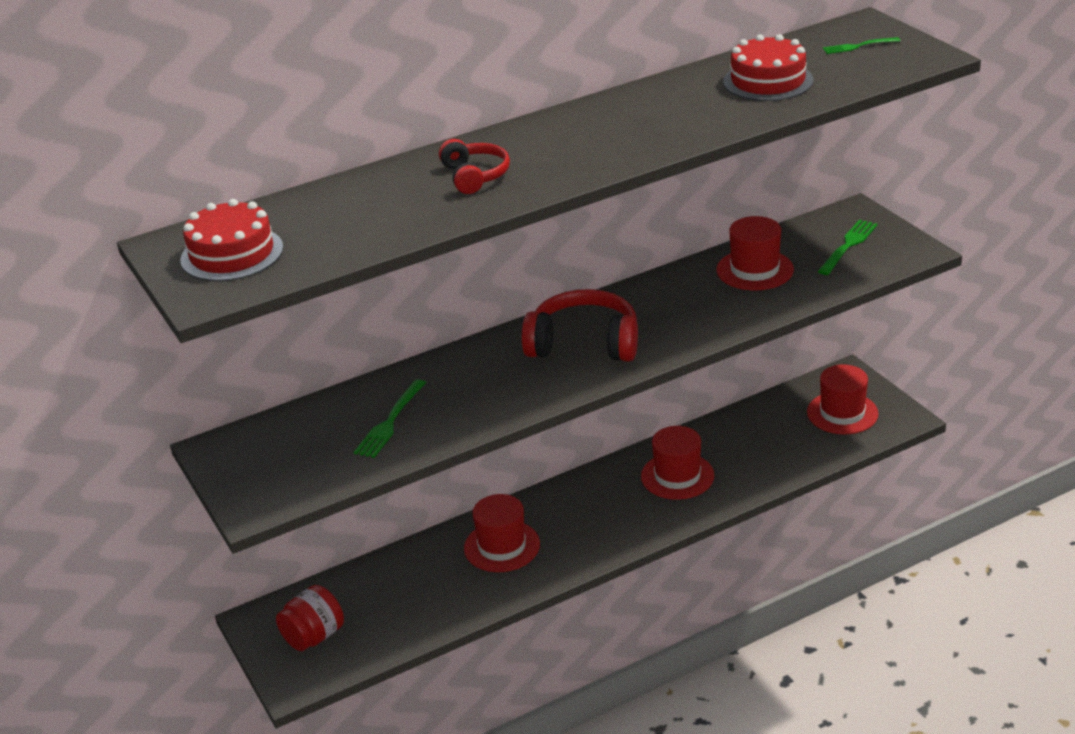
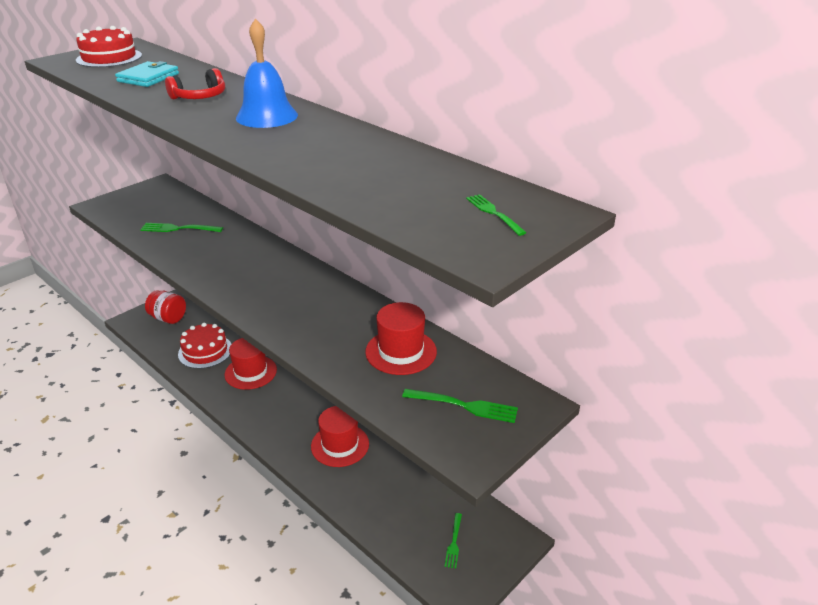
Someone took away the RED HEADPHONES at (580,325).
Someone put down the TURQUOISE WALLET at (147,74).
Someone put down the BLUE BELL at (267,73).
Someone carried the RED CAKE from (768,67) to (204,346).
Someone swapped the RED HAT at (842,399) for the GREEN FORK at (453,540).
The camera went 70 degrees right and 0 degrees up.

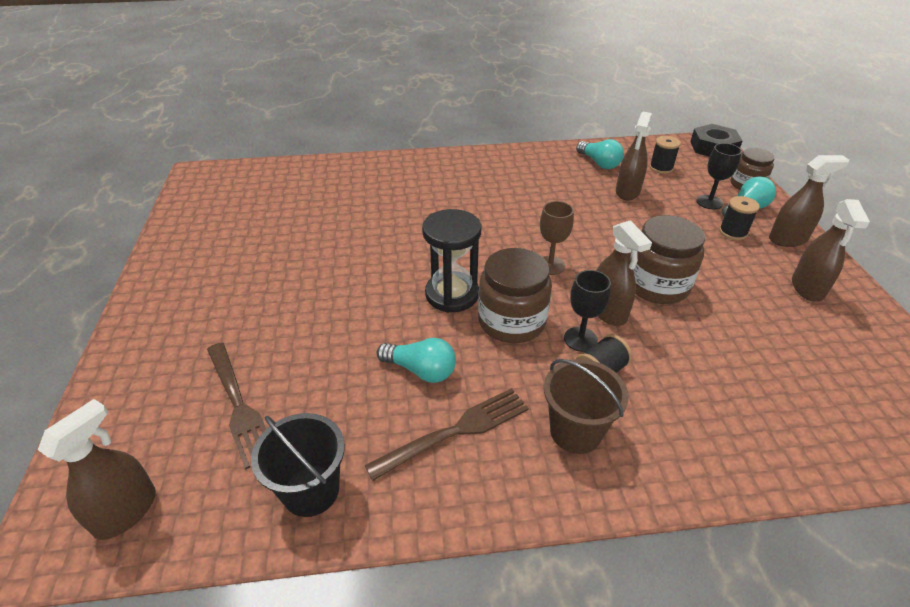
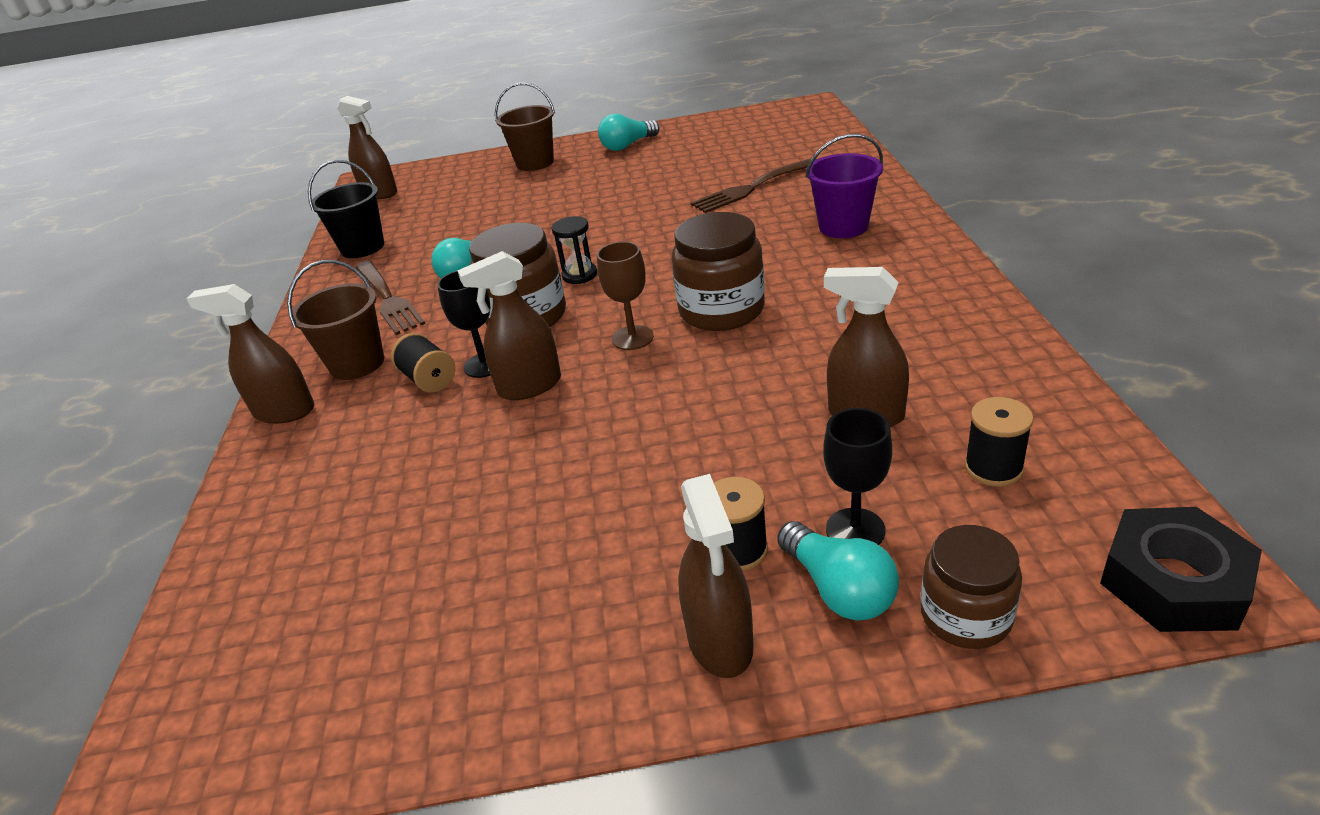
Someone put down the BROWN BUCKET at (525,127).
Someone put down the PURPLE BUCKET at (844,186).
Someone carried the BROWN FORK from (236,406) to (754,185).
Someone carried the TURQUOISE LIGHT BULB from (600,154) to (629,132).
Someone carried the BROWN JAR from (668,259) to (718,271).
Someone carried the BROWN SPRAY BOTTLE from (831,250) to (250,354).
Someone scaled the BLACK HOURGLASS at (451,261) by 0.55.
The camera went 95 degrees right and 5 degrees down.

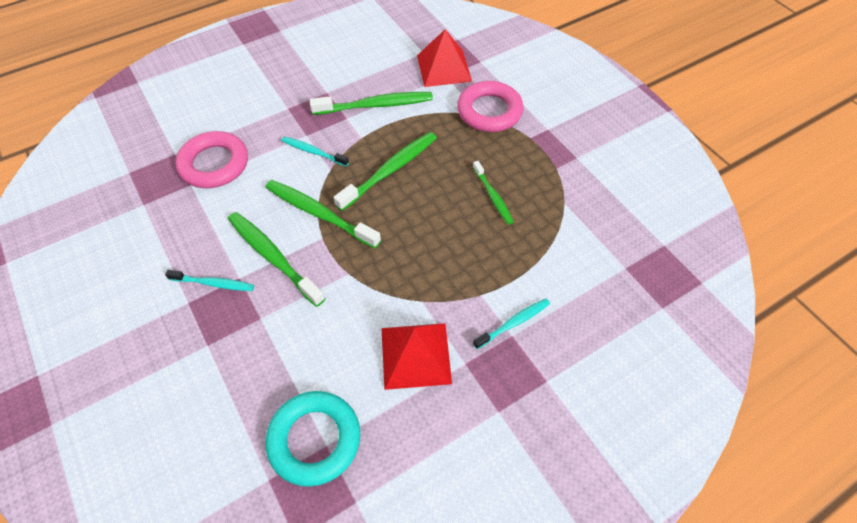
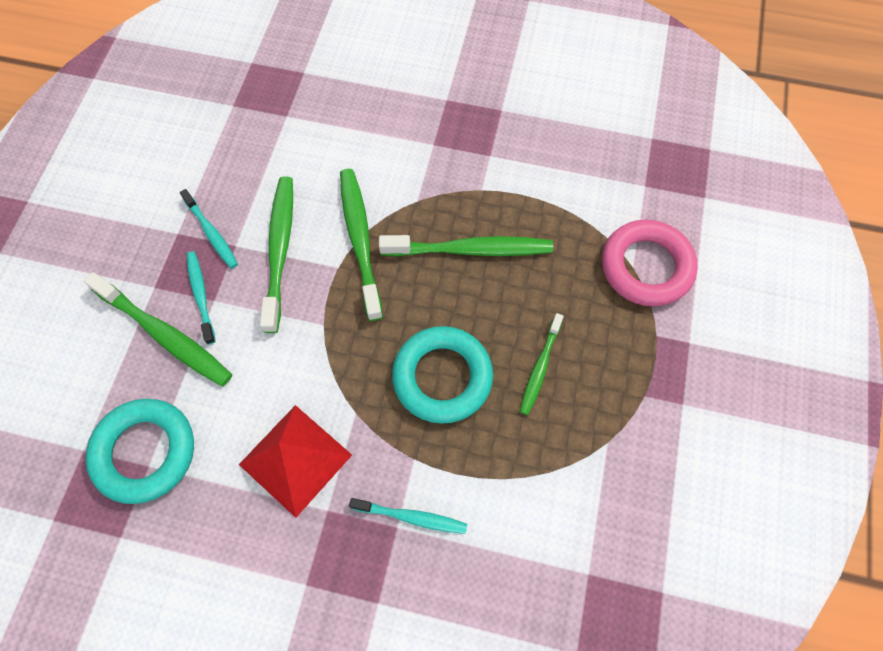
Someone took away the PINK RING at (211,159).
Someone took away the RED PYRAMID at (444,58).
Someone put down the TURQUOISE RING at (442,375).
Someone carried the TURQUOISE TOOTHBRUSH from (315,151) to (201,298).
Someone carried the GREEN TOOTHBRUSH from (371,103) to (158,329).
The camera went 45 degrees right and 10 degrees up.

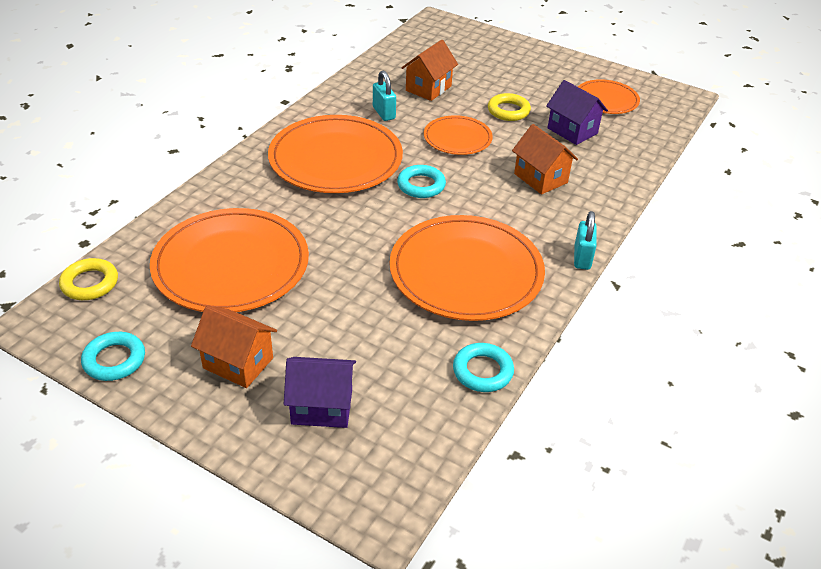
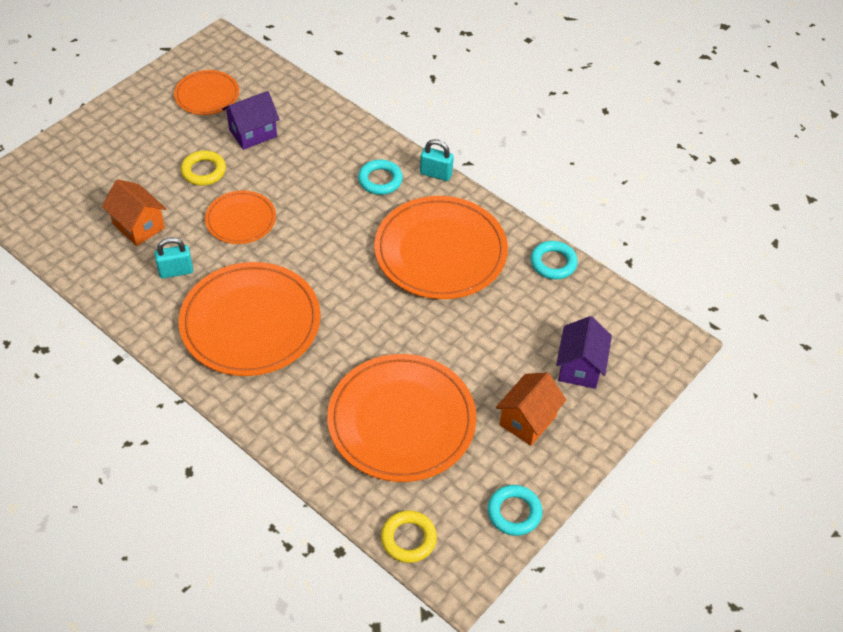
Someone took away the ORANGE HOUSE at (545,159).
Someone carried the TURQUOISE RING from (421,181) to (380,177).
The camera went 80 degrees left and 10 degrees up.

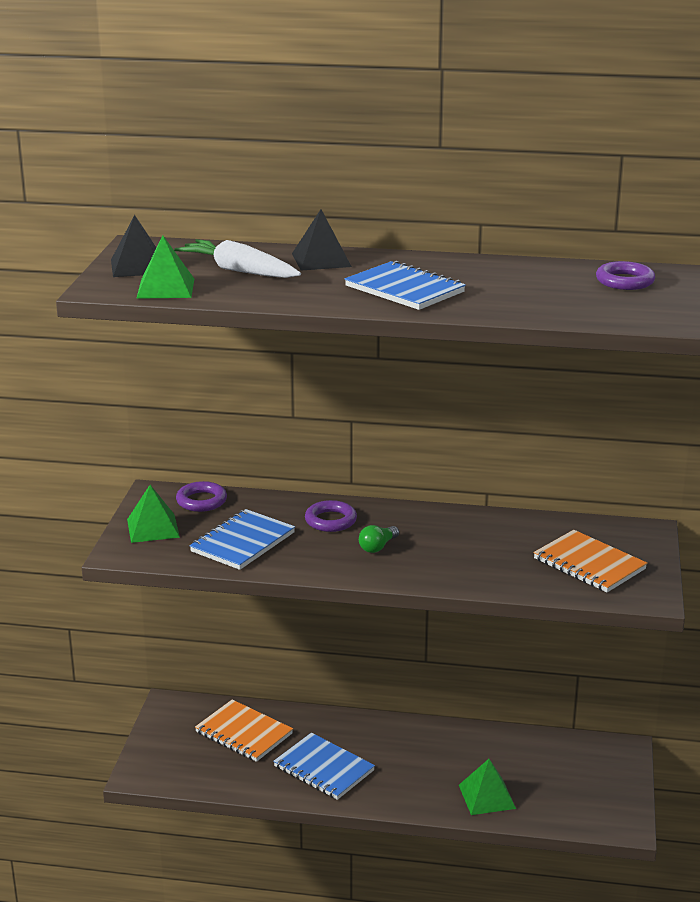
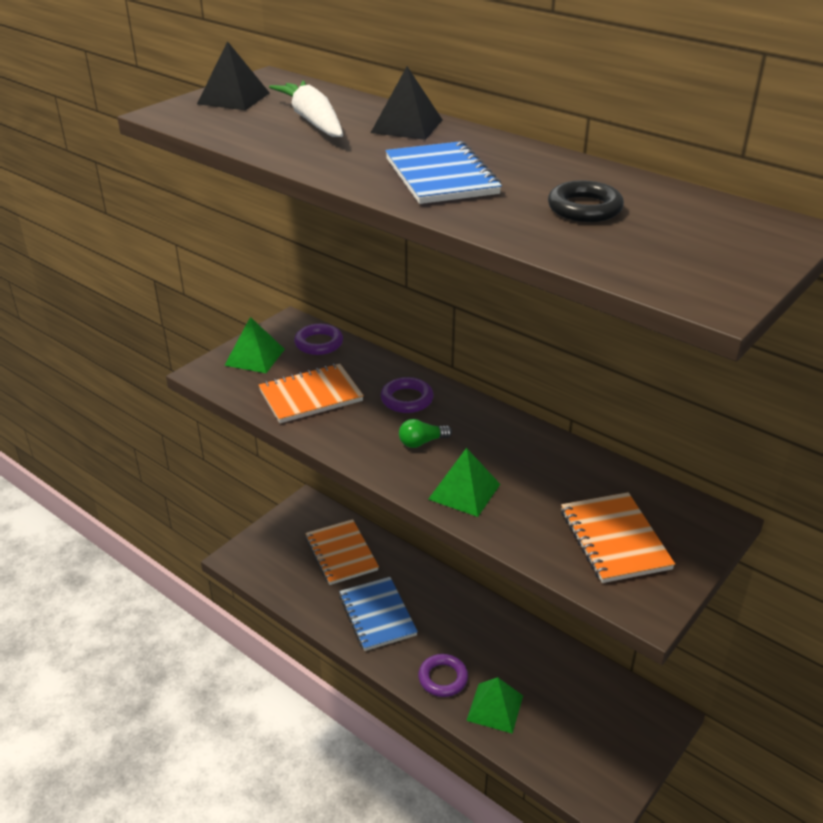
Someone put down the BLACK RING at (586,201).
Someone carried the GREEN PYRAMID from (165,267) to (464,482).
Someone carried the PURPLE RING from (625,275) to (443,675).
Someone repainted the BLUE NOTEBOOK at (242,539), which became the ORANGE NOTEBOOK at (311,393).
The camera went 30 degrees right and 10 degrees up.

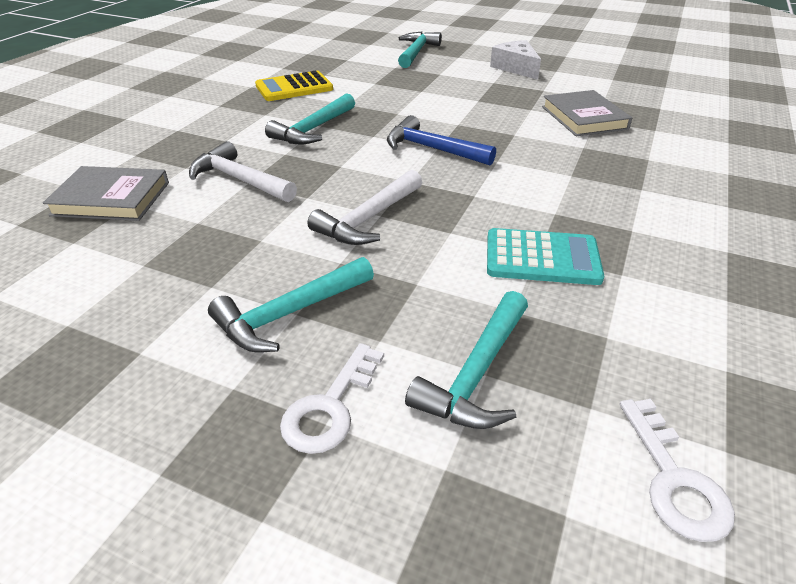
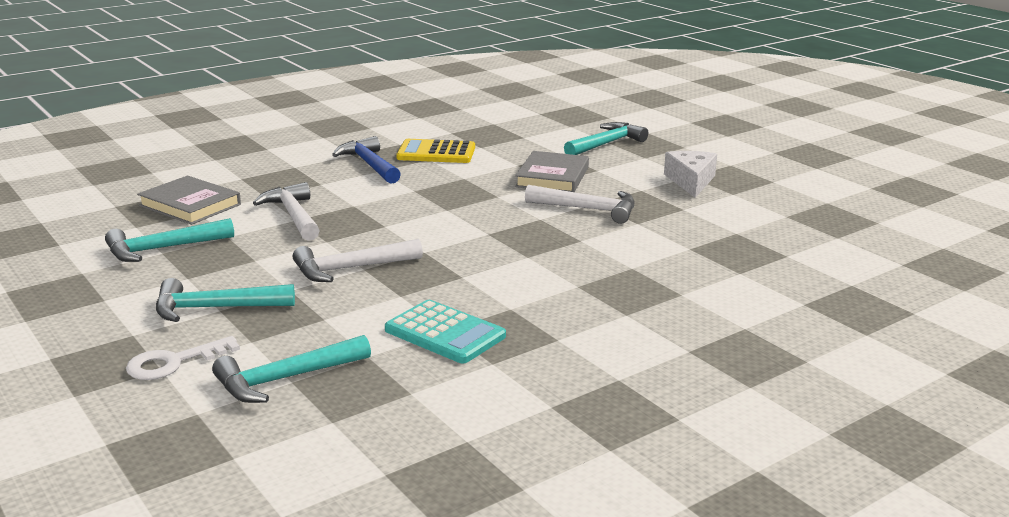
Someone took away the WHITE KEY at (677,470).
Someone put down the WHITE HAMMER at (580,204).
Someone carried the TURQUOISE HAMMER from (310,118) to (169,240).
Someone carried the BLUE HAMMER from (441,140) to (366,160).
Someone carried the GREY BOOK from (587,113) to (552,171).
The camera went 30 degrees right and 15 degrees down.

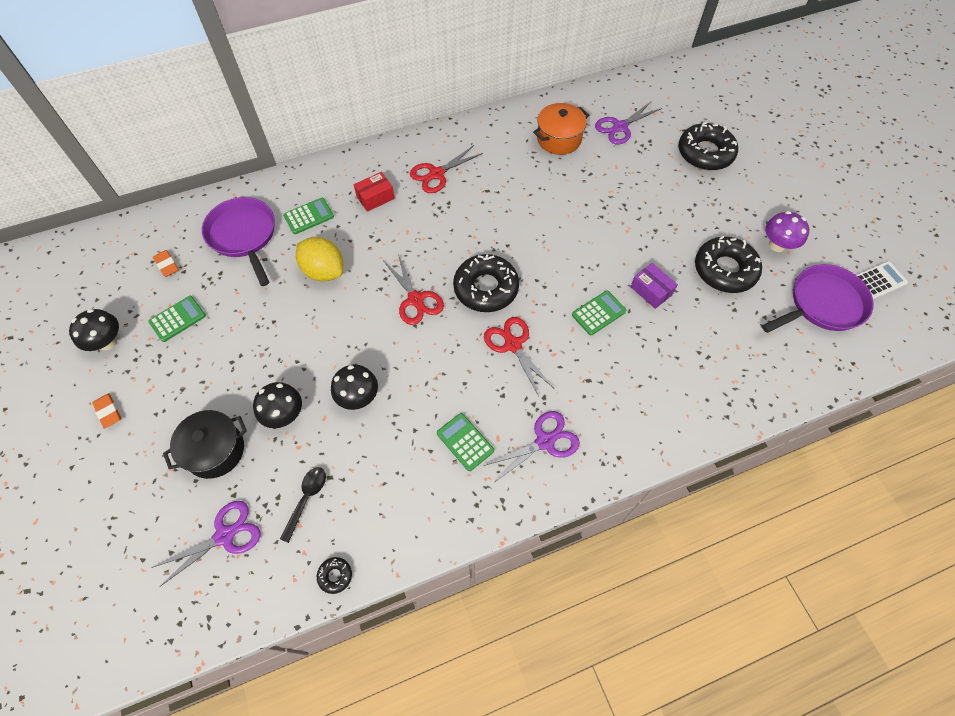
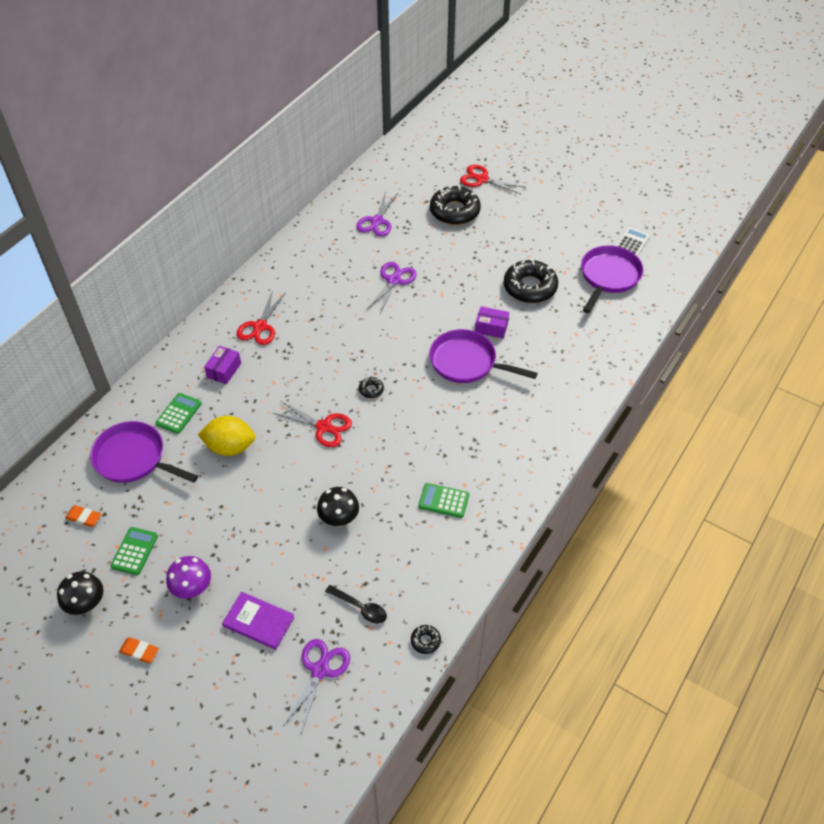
Someone took away the BLACK MUSHROOM at (277,405).
Someone took away the ORANGE POT at (561,129).
Someone carried the RED SCISSORS from (519,356) to (492,179).
Someone carried the PURPLE SCISSORS from (532,446) to (392,287).
Someone carried the PURPLE MUSHROOM from (787,231) to (188,577).
Someone swapped the BLACK POT at (205,444) for the PURPLE BOOK at (258,621).
Someone swapped the GREEN CALCULATOR at (599,313) for the PURPLE PAN at (483,356).
Someone repainted the RED BOX at (374,192), which became the PURPLE BOX at (222,365).
Someone rotated the BLACK SPOON at (303,505) by 135 degrees clockwise.
Someone scaled the BLACK DONUT at (486,283) by 0.43.
The camera went 35 degrees left and 10 degrees down.

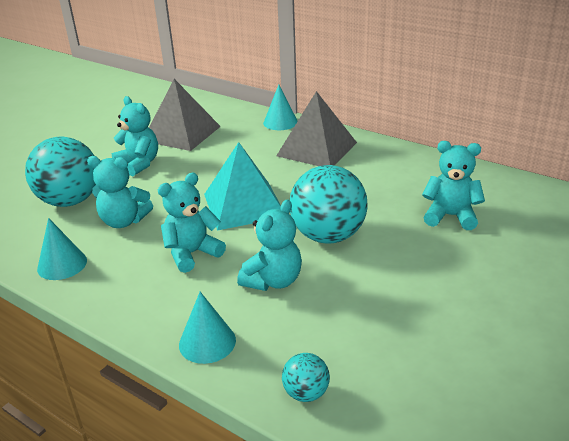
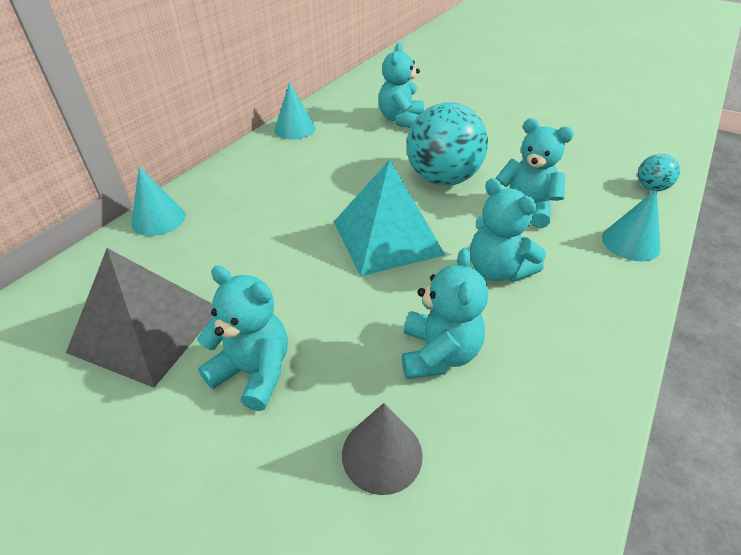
Someone took away the GREY PYRAMID at (316,128).
Someone carried the TURQUOISE CONE from (62,249) to (295,110).
Someone swapped the TURQUOISE BALL at (60,172) for the GREY CONE at (382,449).
Someone rotated the TURQUOISE TEDDY BEAR at (135,136) by 75 degrees clockwise.
The camera went 95 degrees left and 10 degrees up.

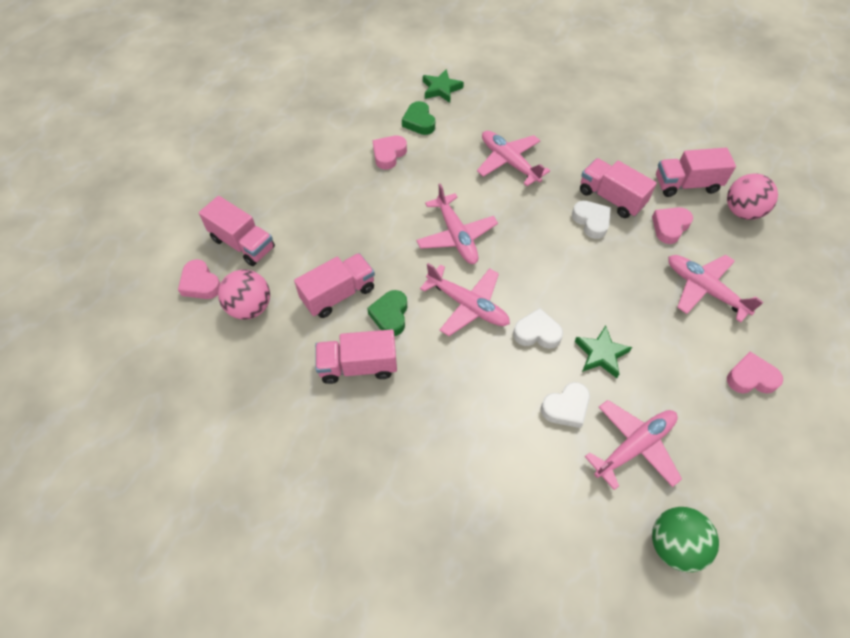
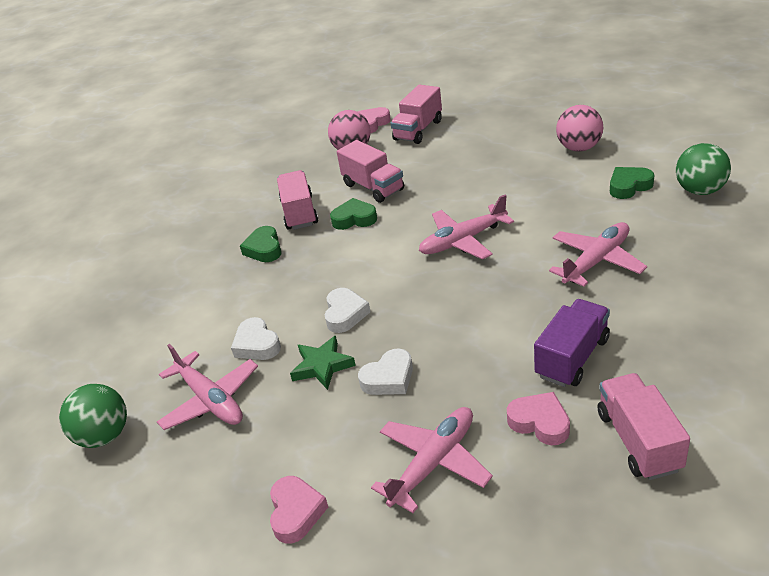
Someone took away the PINK HEART at (390,152).
Someone took away the PINK PLANE at (465,299).
Someone put down the GREEN HEART at (261,244).
Someone carried the WHITE HEART from (591,220) to (385,371).
Someone carried the PINK BALL from (752,197) to (579,128).
Someone swapped the GREEN STAR at (443,86) for the GREEN BALL at (703,169).
Someone repainted the PINK TRUCK at (618,188), which became the PURPLE TRUCK at (572,343).
The camera went 90 degrees right and 20 degrees down.

